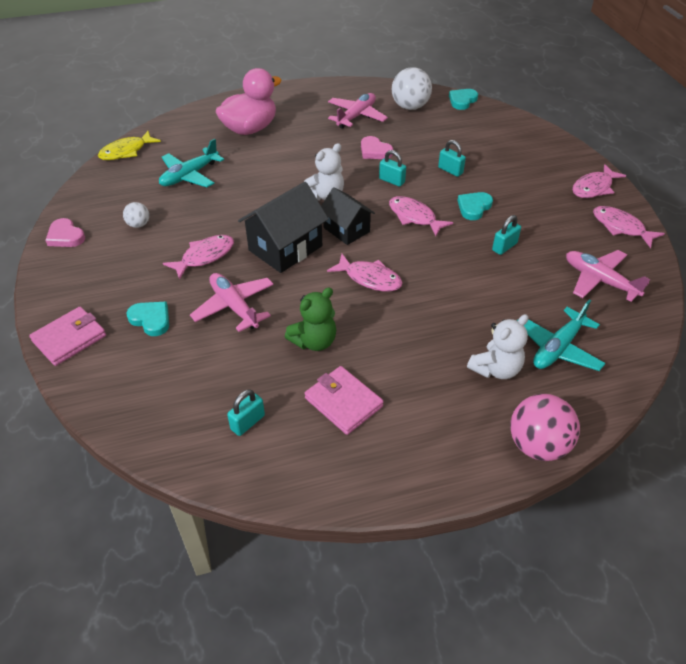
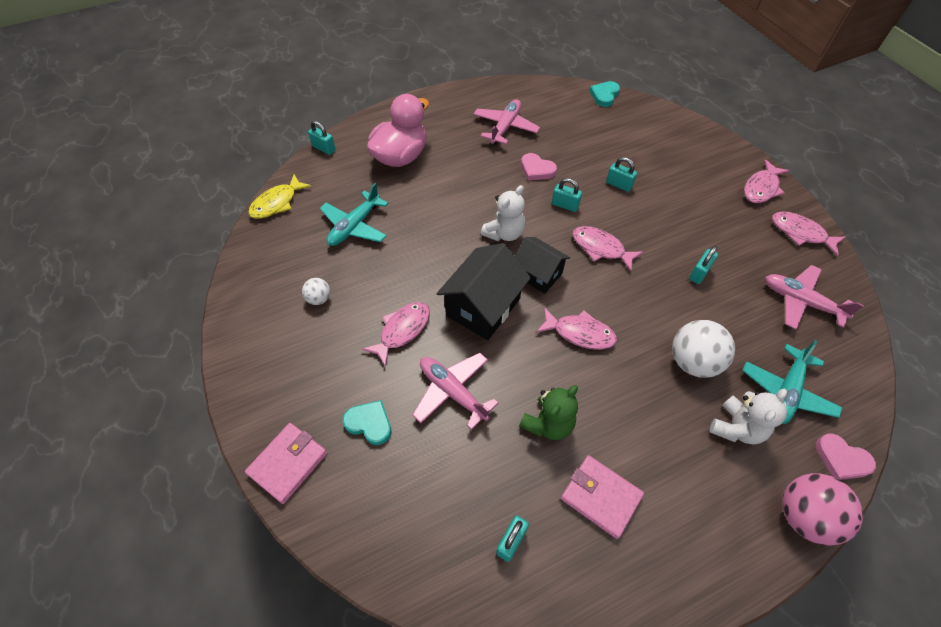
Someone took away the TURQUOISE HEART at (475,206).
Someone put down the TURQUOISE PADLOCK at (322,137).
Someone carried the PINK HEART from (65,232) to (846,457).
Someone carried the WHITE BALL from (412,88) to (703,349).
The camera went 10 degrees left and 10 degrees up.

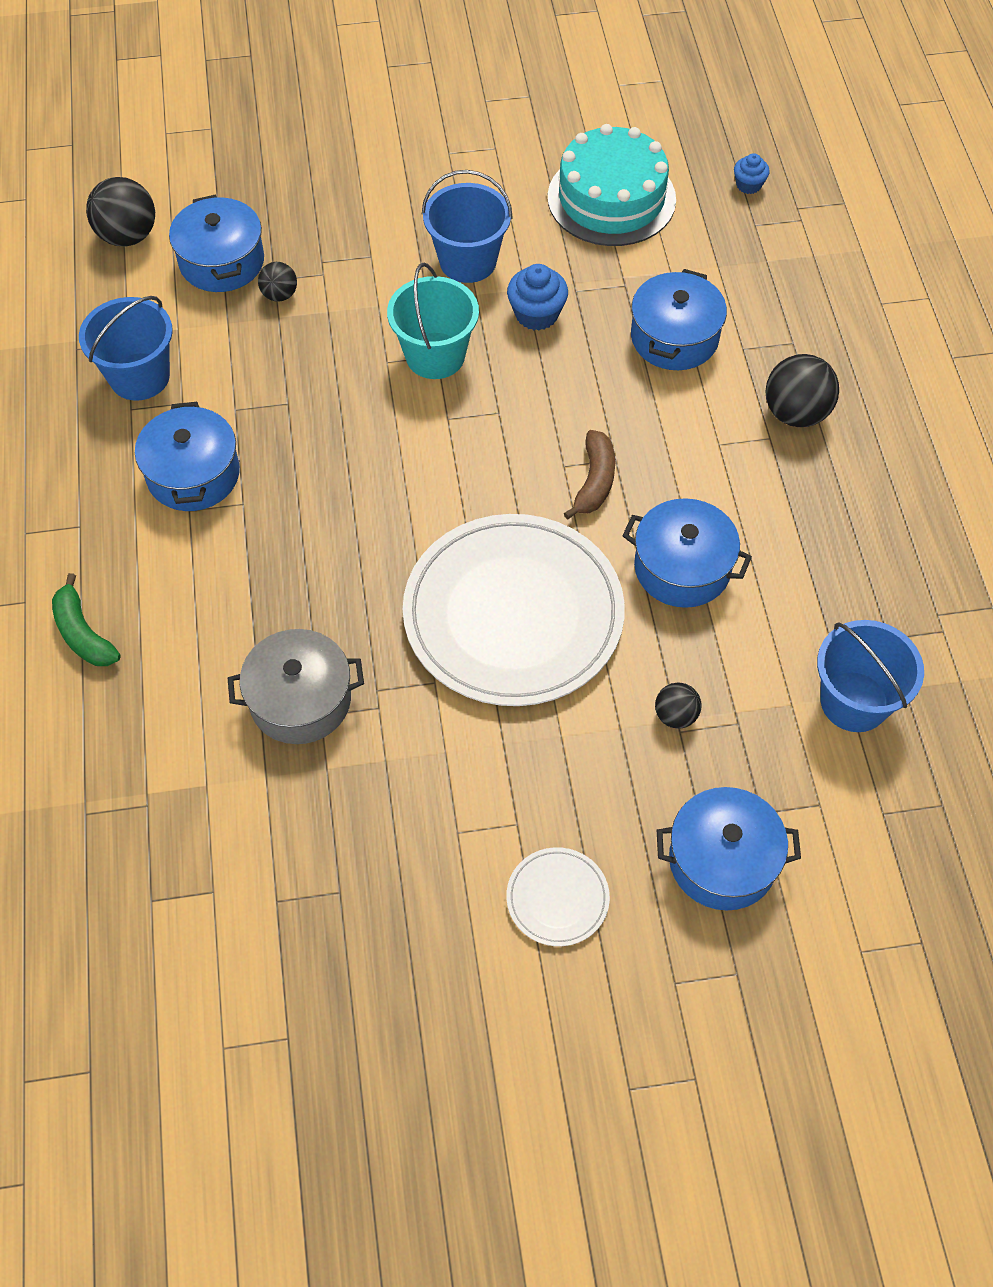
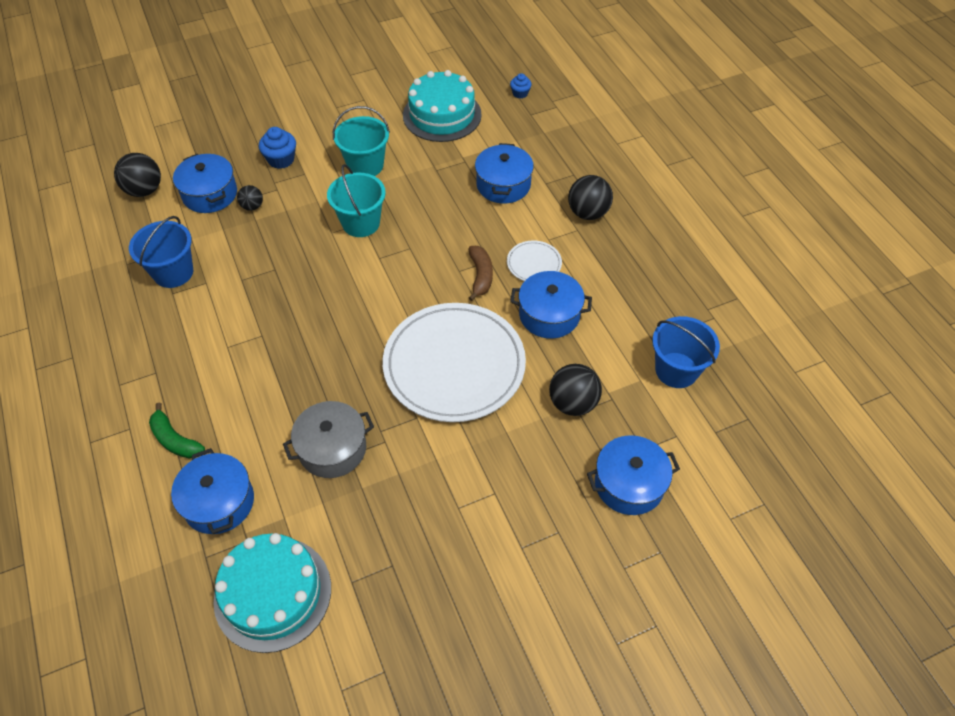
Someone put down the TURQUOISE CAKE at (272,593).
Someone carried the BLUE POT from (187,456) to (212,491).
Someone carried the WHITE PLATE from (558,896) to (534,260).
Someone carried the BLUE CUPCAKE from (537,297) to (277,148).
Someone repainted the BLUE BUCKET at (467,226), which became the TURQUOISE BUCKET at (361,141).
Someone scaled the BLACK BALL at (678,705) by 1.75.
The camera went 15 degrees left and 5 degrees down.

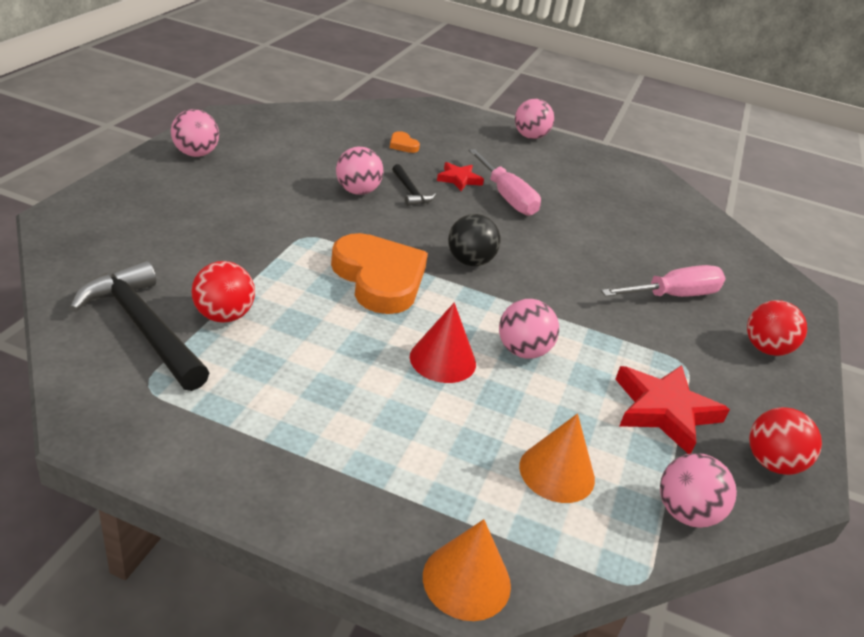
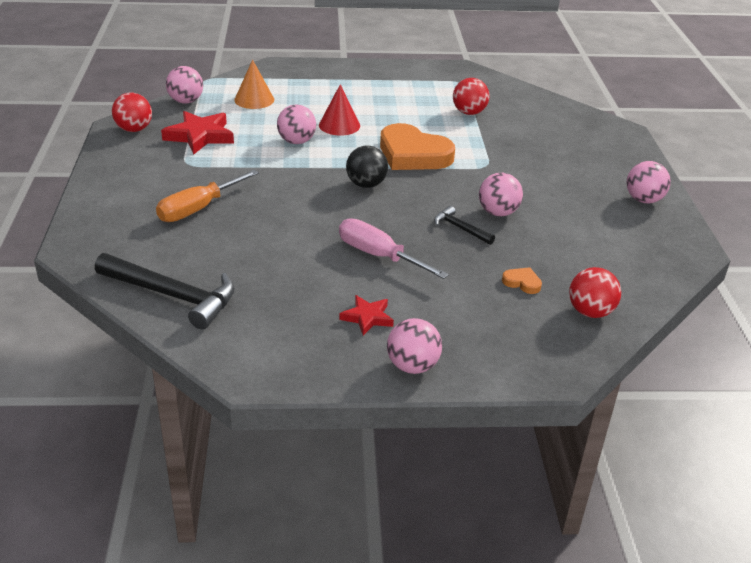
Someone took away the ORANGE CONE at (467,570).
Someone carried the BLACK HAMMER from (139,325) to (165,291).
Someone carried the RED STAR from (460,176) to (367,315).
Someone carried the RED BALL from (777,328) to (595,292).
Someone repainted the PINK SCREWDRIVER at (663,281), which became the ORANGE SCREWDRIVER at (207,196).
The camera went 160 degrees right and 0 degrees up.

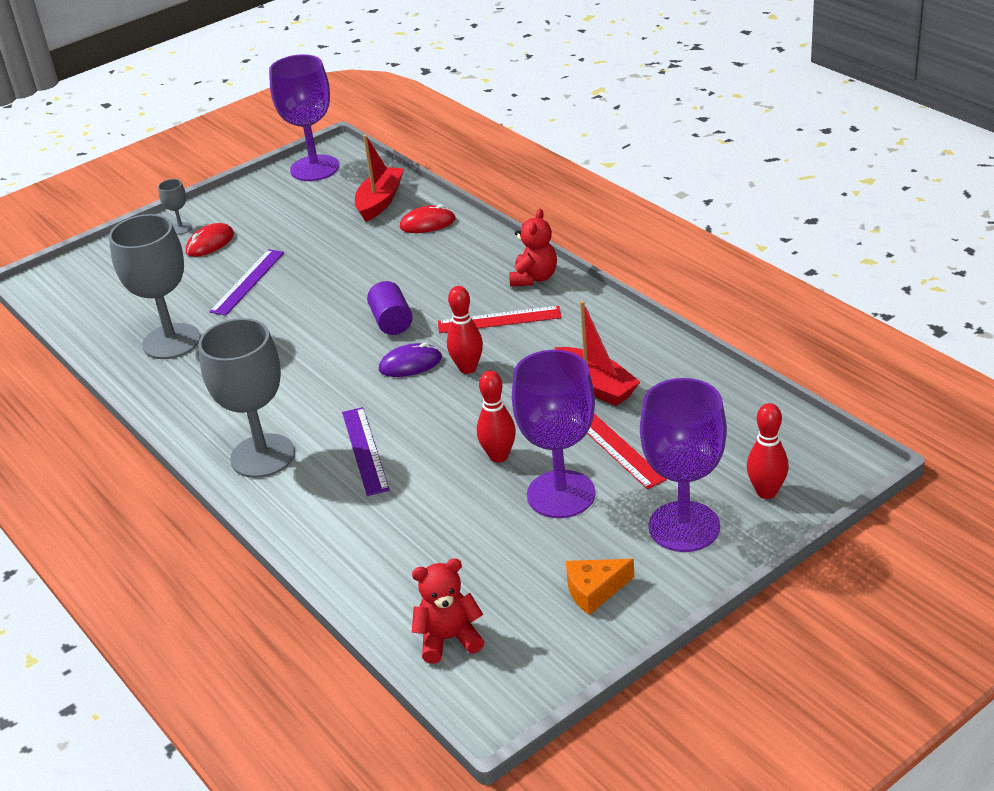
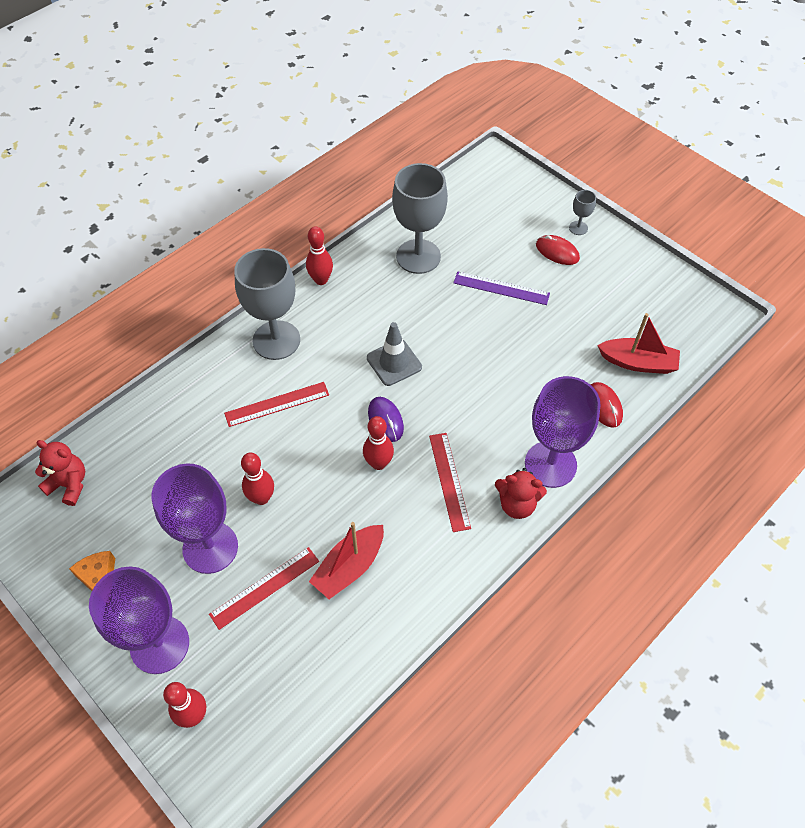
Someone took away the PURPLE CYLINDER at (390,308).
Someone put down the RED BOWLING PIN at (319,255).
Someone put down the GREY TRAFFIC CONE at (394,354).
Someone carried the PURPLE GOBLET from (304,117) to (562,432).
Someone repainted the PURPLE RULER at (366,451), which became the RED RULER at (276,404).
Someone rotated the RED TEDDY BEAR at (448,611) by 45 degrees counterclockwise.
The camera went 80 degrees right and 20 degrees up.

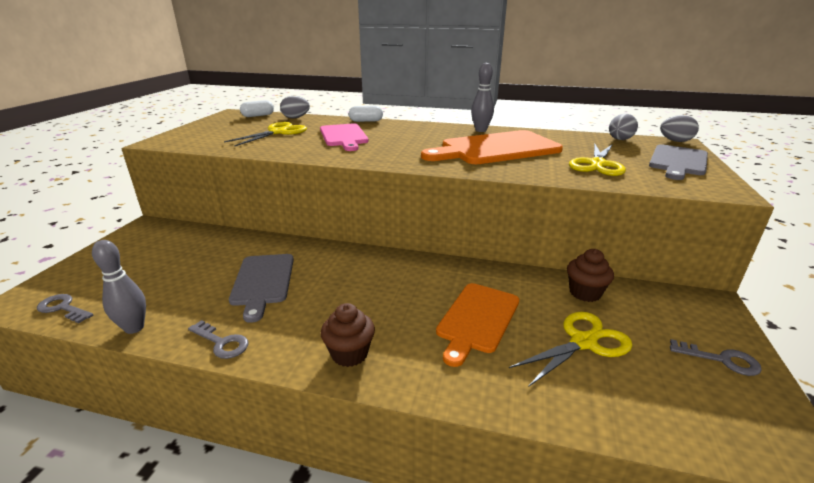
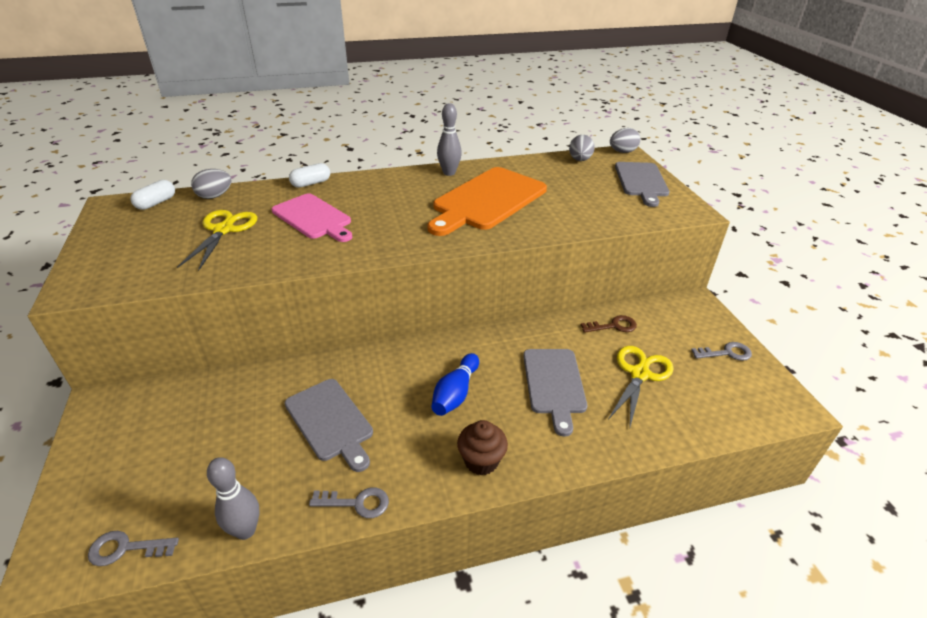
Someone took away the YELLOW SCISSORS at (597,159).
Someone put down the BLUE BOWLING PIN at (455,384).
Someone swapped the BROWN CUPCAKE at (590,275) for the BROWN KEY at (609,324).
Someone repainted the ORANGE CUTTING BOARD at (477,325), which became the GREY CUTTING BOARD at (555,393).
The camera went 30 degrees left and 10 degrees up.

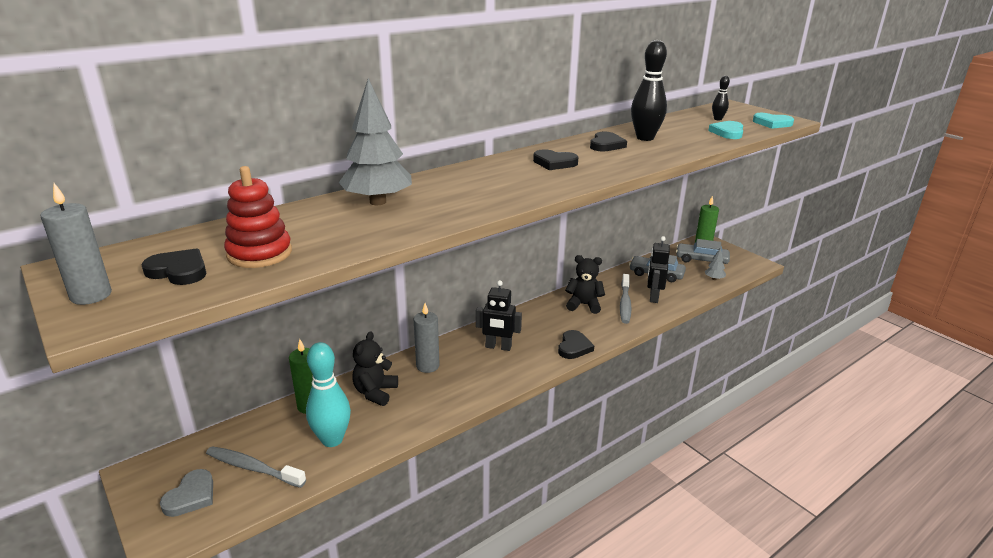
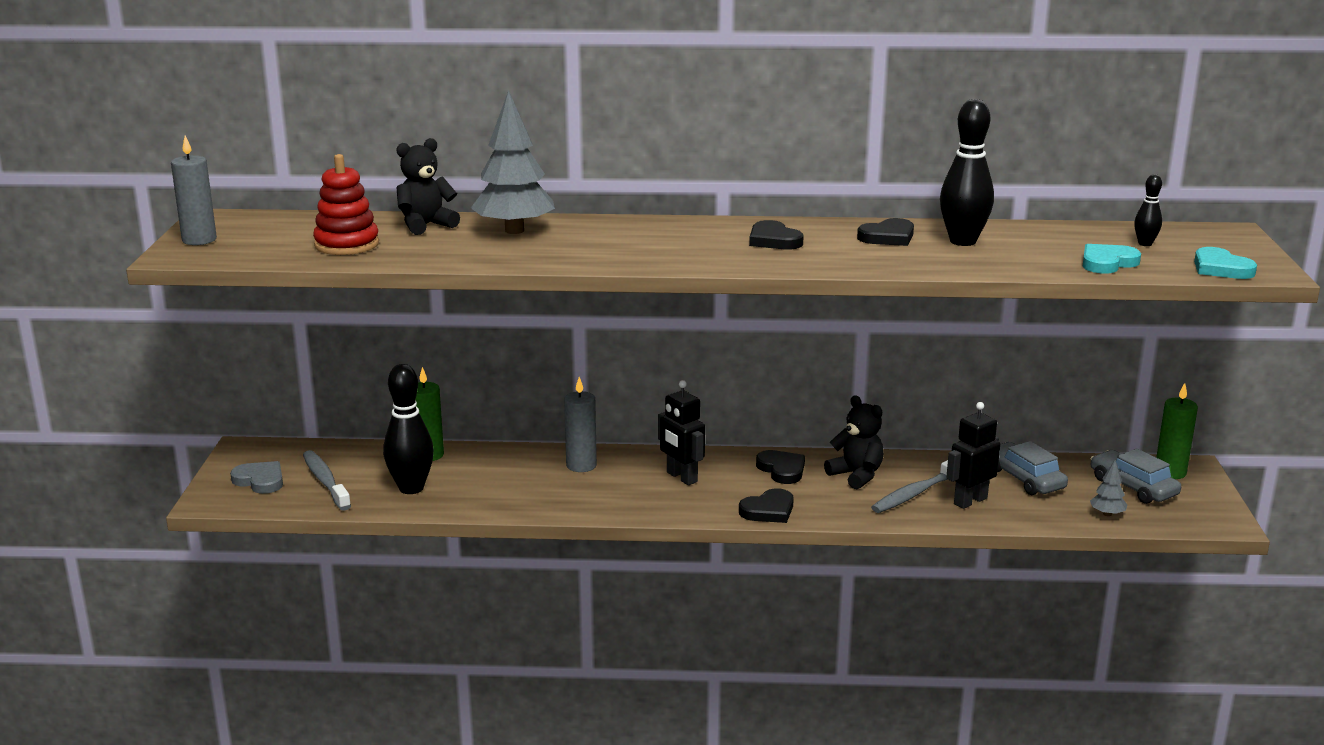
Someone carried the BLACK HEART from (174,266) to (780,467).
Someone carried the BLACK TEDDY BEAR from (375,368) to (428,186).
Someone repainted the TURQUOISE BOWLING PIN at (328,394), which became the BLACK BOWLING PIN at (408,429).
Someone rotated the GREY HEART at (186,493) by 120 degrees counterclockwise.
The camera went 40 degrees right and 5 degrees down.

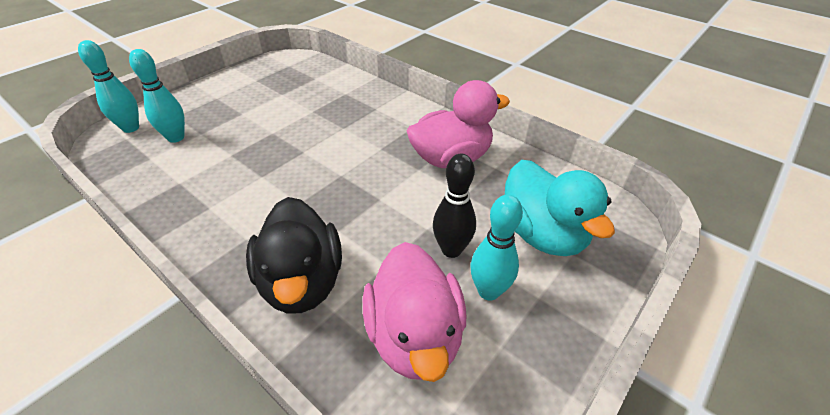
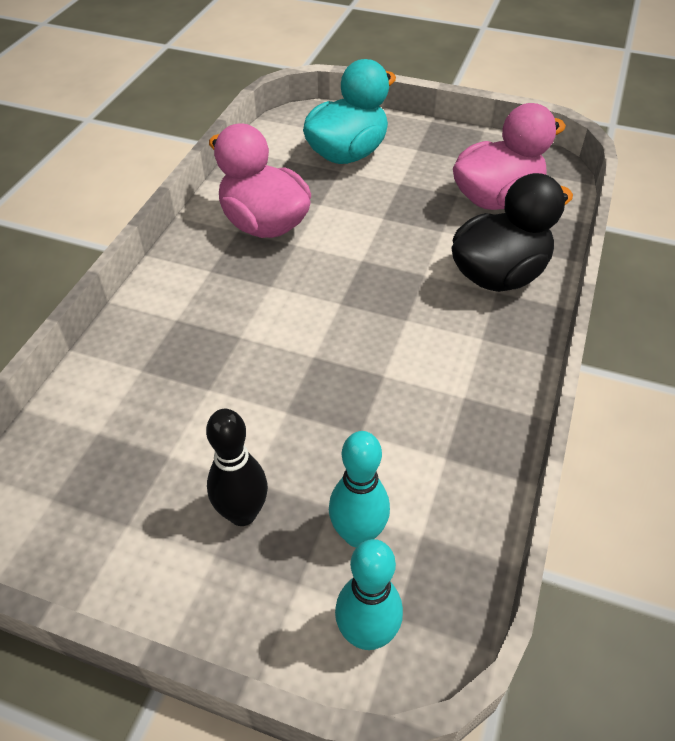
Someone took away the TURQUOISE BOWLING PIN at (497,248).
Someone carried the BLACK BOWLING PIN from (454,206) to (237,467).
The camera went 110 degrees left and 5 degrees up.

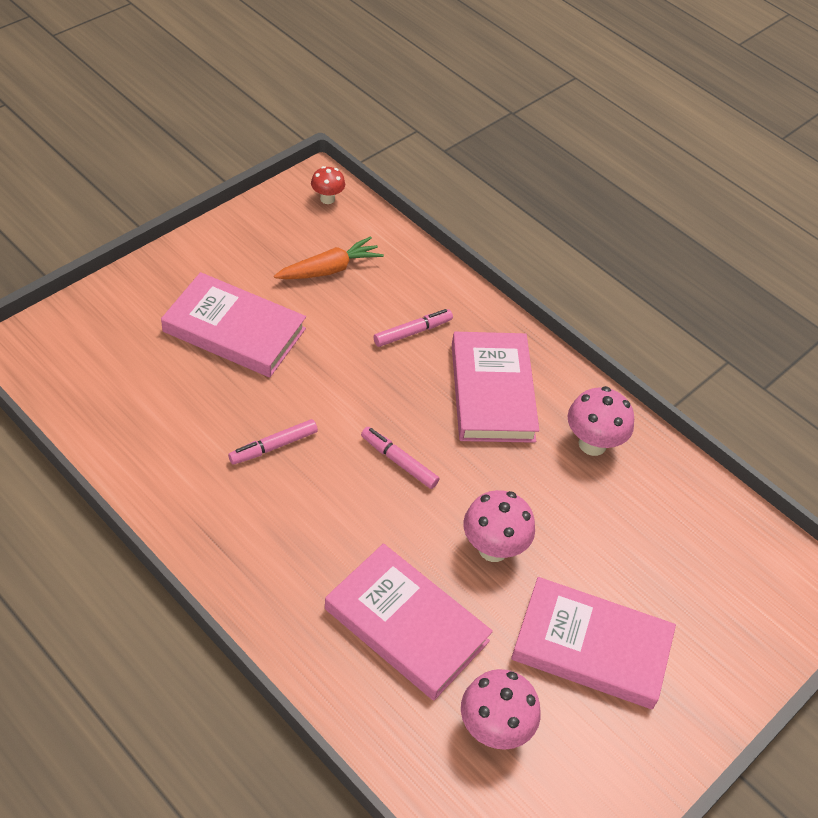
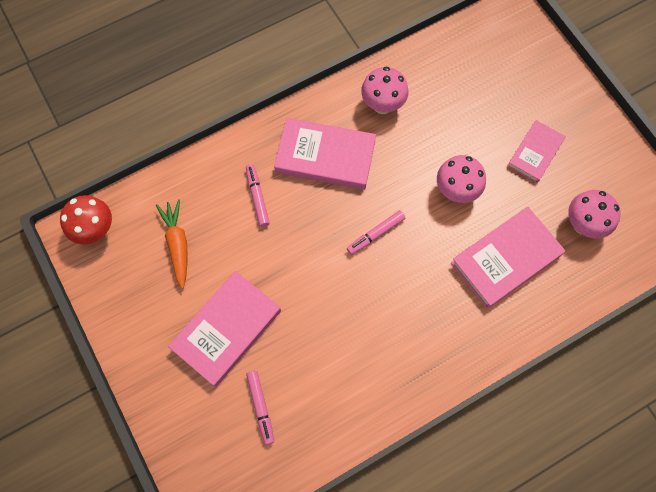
Someone carried the PINK MARKER from (273,442) to (260,408).
Someone scaled the RED MUSHROOM at (328,185) by 1.66.
Someone scaled the PINK BOOK at (593,643) by 0.62.
The camera went 70 degrees left and 20 degrees up.

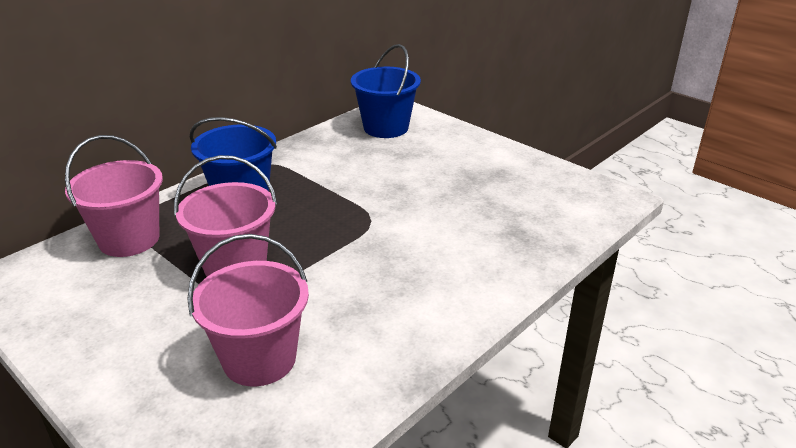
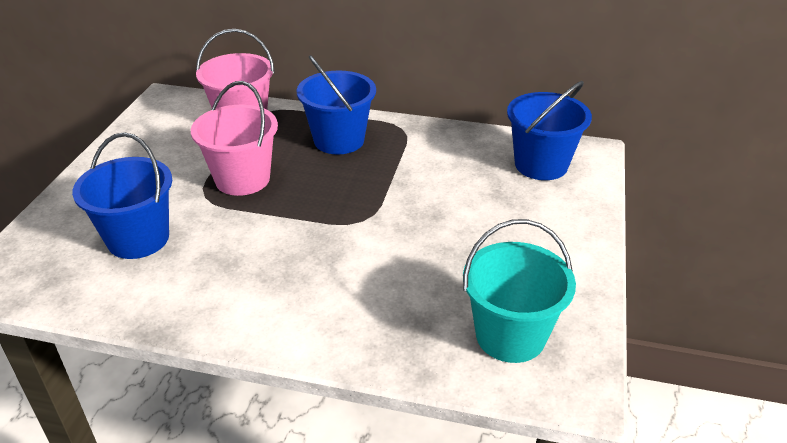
Someone put down the TURQUOISE BUCKET at (519,291).
Someone repainted the PINK BUCKET at (248,310), which became the BLUE BUCKET at (122,195).
The camera went 60 degrees right and 5 degrees up.

